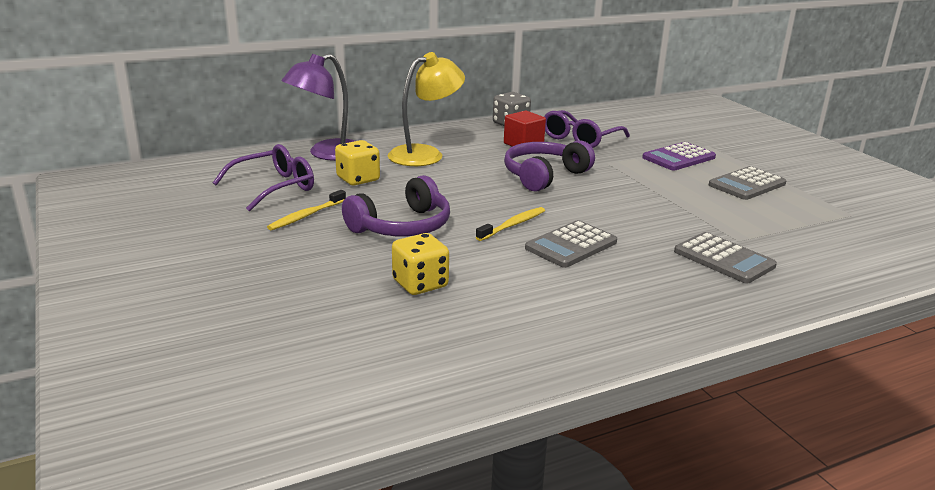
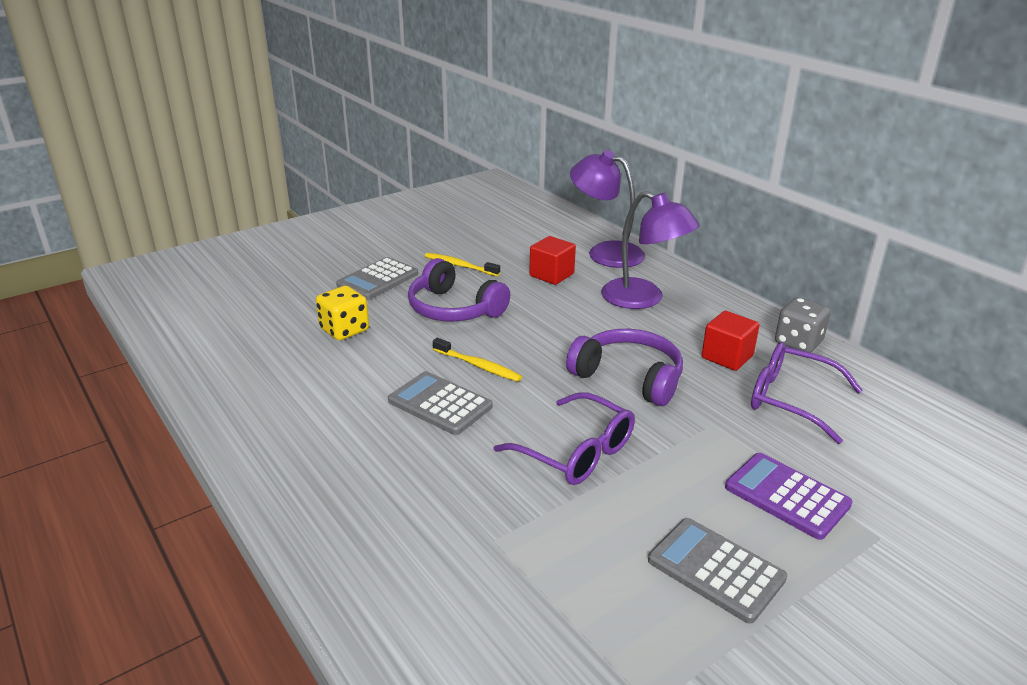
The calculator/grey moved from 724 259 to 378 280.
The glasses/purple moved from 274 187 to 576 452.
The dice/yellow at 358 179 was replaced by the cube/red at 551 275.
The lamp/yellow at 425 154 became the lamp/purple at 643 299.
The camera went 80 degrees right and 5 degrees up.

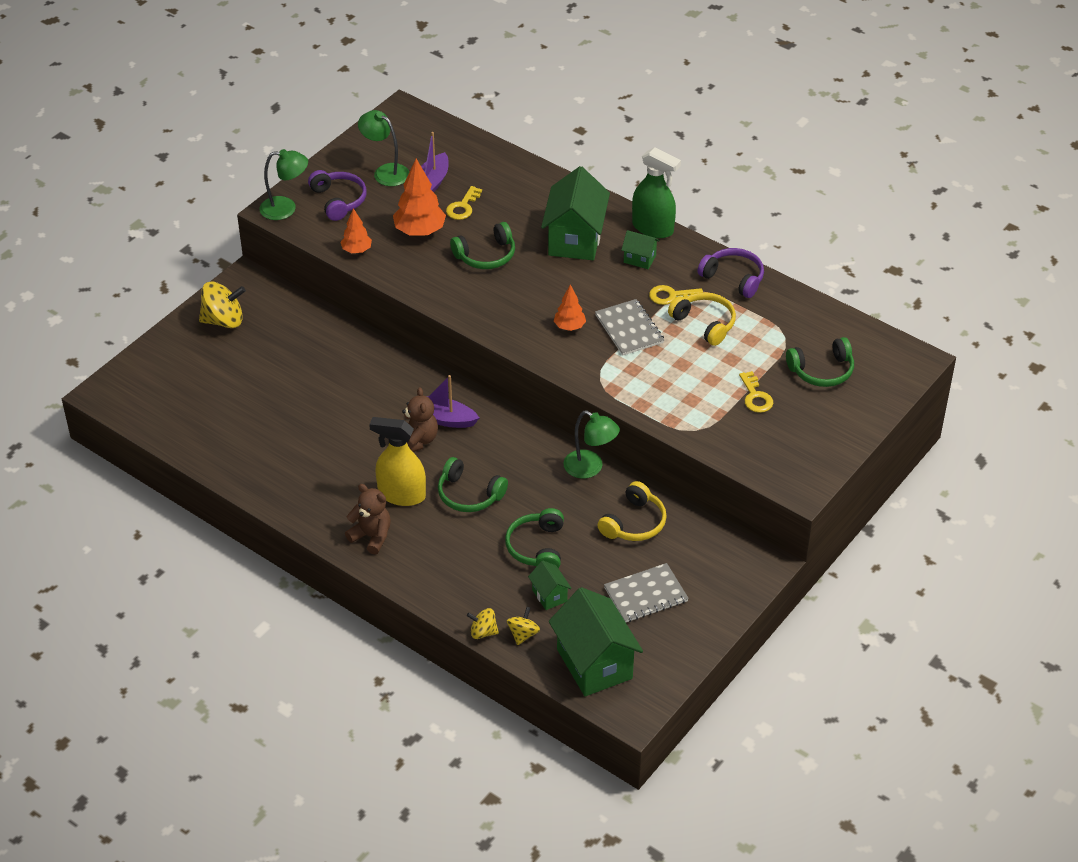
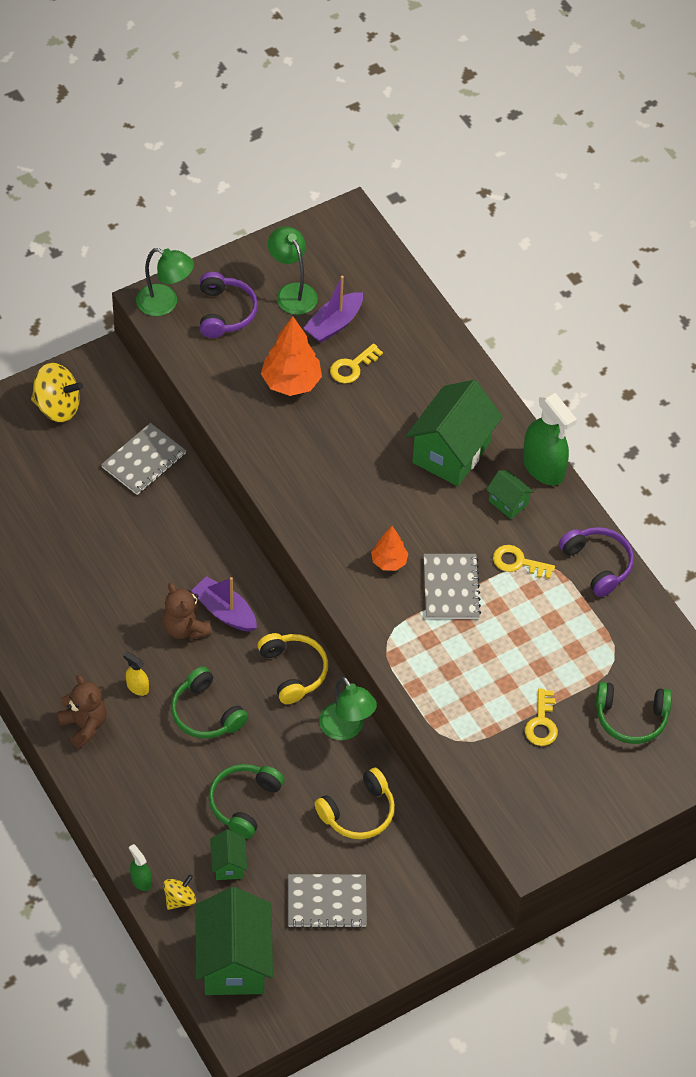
The notebook/grey at 144 460 appeared.
The spray bottle/yellow at 401 495 changed to 0.47 times the size.
The spinning top/yellow at 483 632 was replaced by the spray bottle/green at 141 880.
The teddy bear/brown at 418 440 turned 135 degrees clockwise.
The headphones/yellow moved from 705 323 to 293 671.
The tree/orange at 356 250 disappeared.
The headphones/green at 486 256 disappeared.
The camera went 20 degrees right and 10 degrees up.

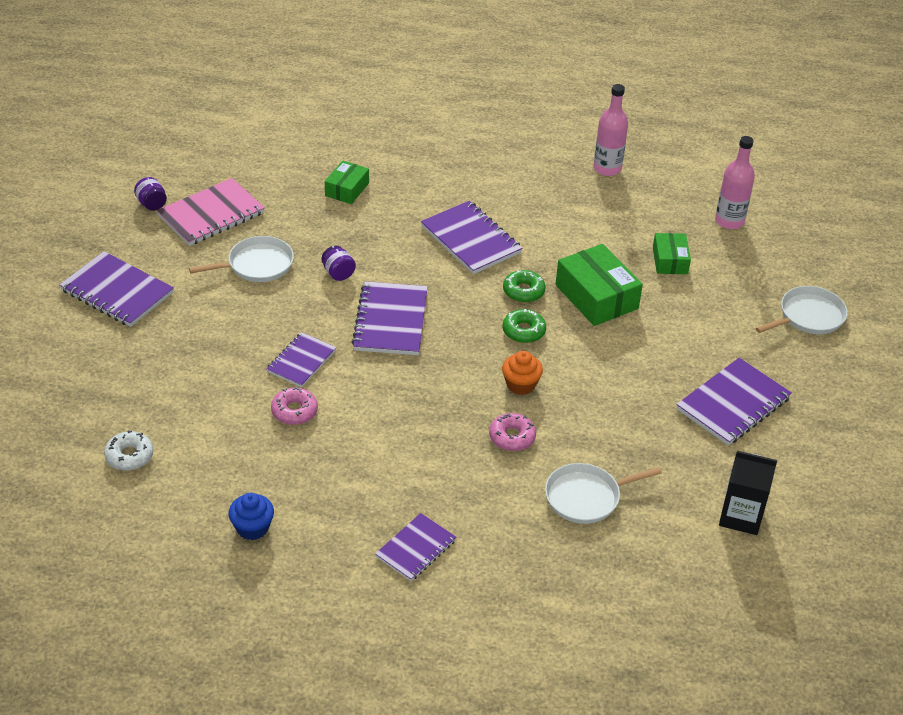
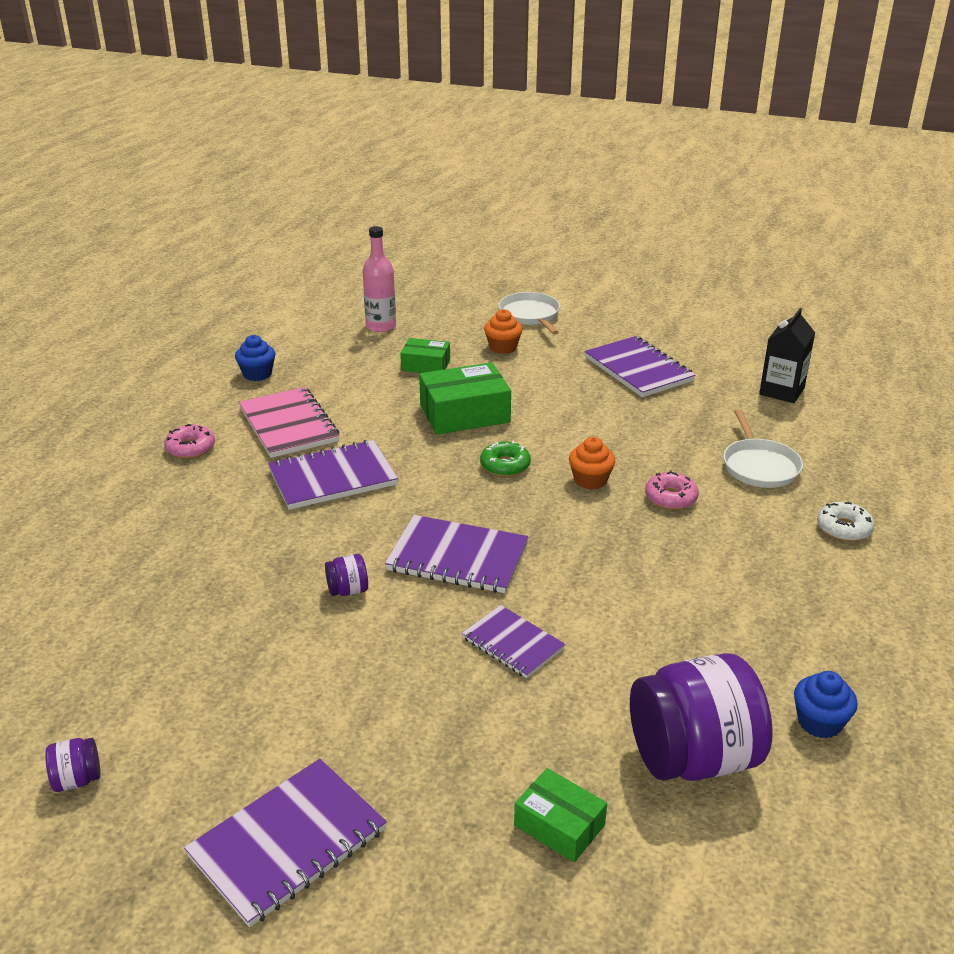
The donut/pink moved from 294 411 to 191 448.
The bottle/pink at 607 168 was replaced by the cupcake/blue at 257 374.
The notebook/pink moved from 211 215 to 289 425.
The cupcake/orange at 503 347 appeared.
The box/green moved from 347 189 to 559 825.
The jar/purple at 693 757 appeared.
The donut/white moved from 129 456 to 844 528.
The pan/white at 257 265 disappeared.
The notebook/purple at 416 549 disappeared.
The donut/green at 523 291 disappeared.
The camera went 75 degrees left and 10 degrees down.

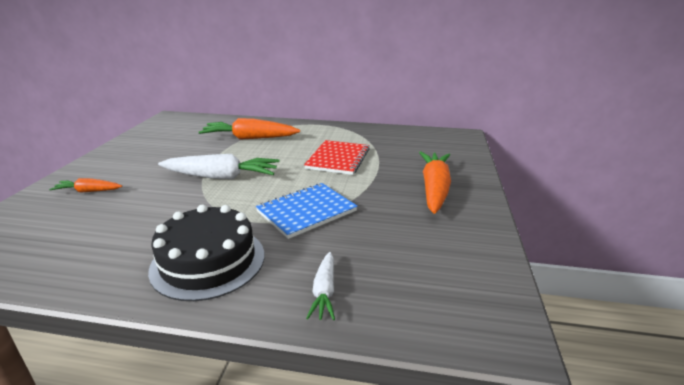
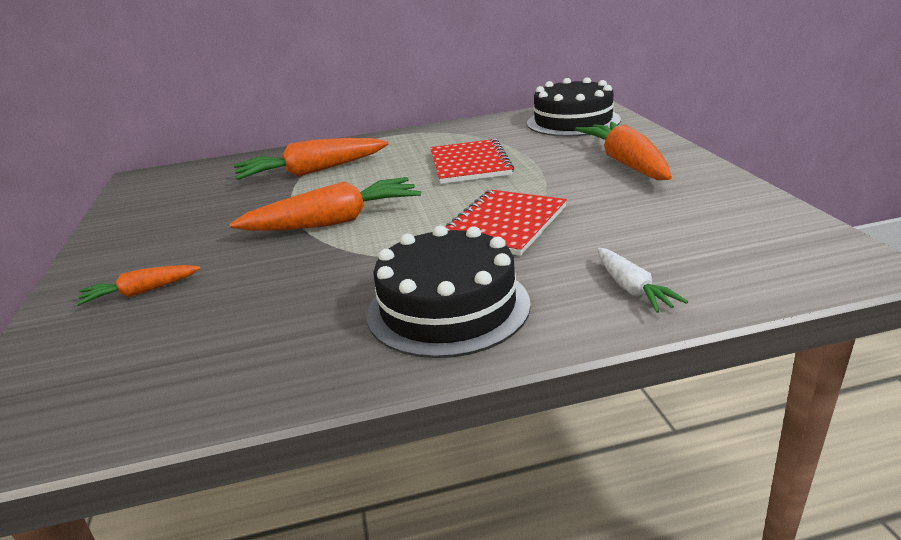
The carrot/white at 221 177 became the carrot/orange at 334 222.
The notebook/blue at 306 211 became the notebook/red at 504 224.
The cake/black at 573 121 appeared.
The camera went 20 degrees left and 0 degrees up.

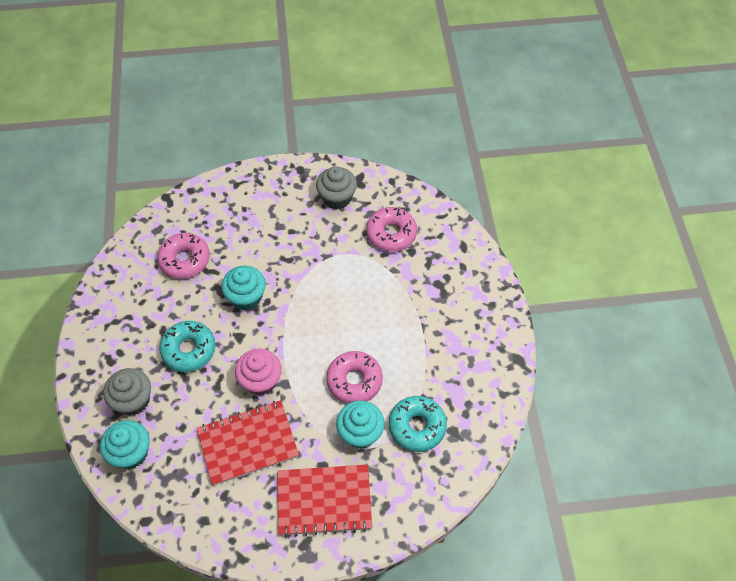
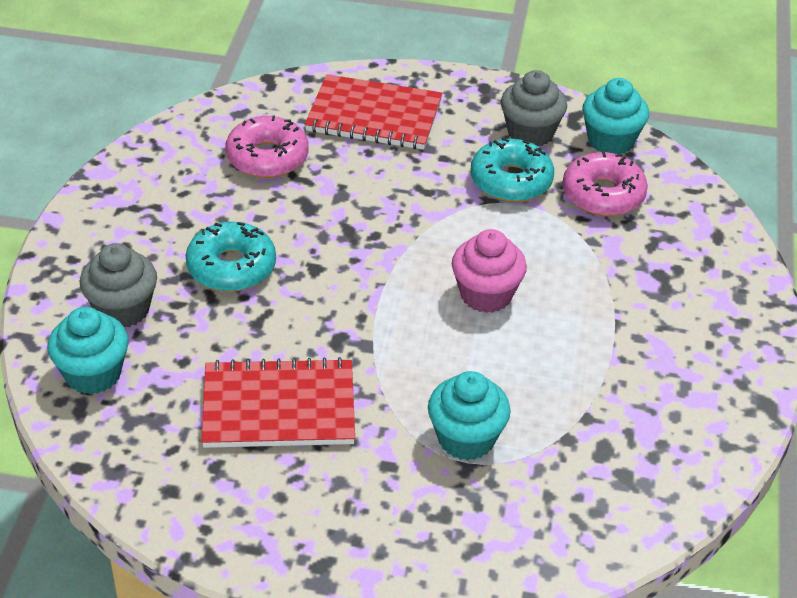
The notebook/red moved from 324 501 to 374 116.
The cupcake/pink moved from 261 381 to 486 295.
The donut/turquoise moved from 417 426 to 511 181.
The cupcake/turquoise moved from 246 297 to 610 140.
The donut/pink at 354 381 disappeared.
The camera went 15 degrees right and 15 degrees down.

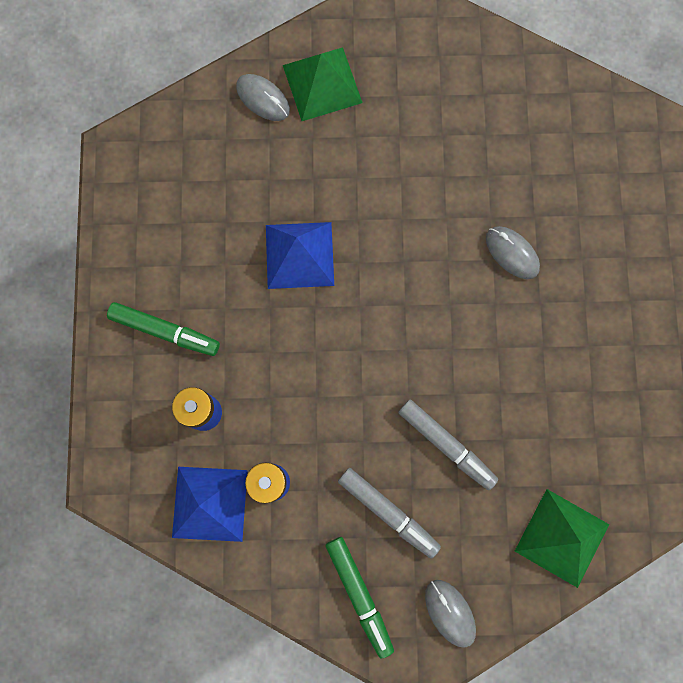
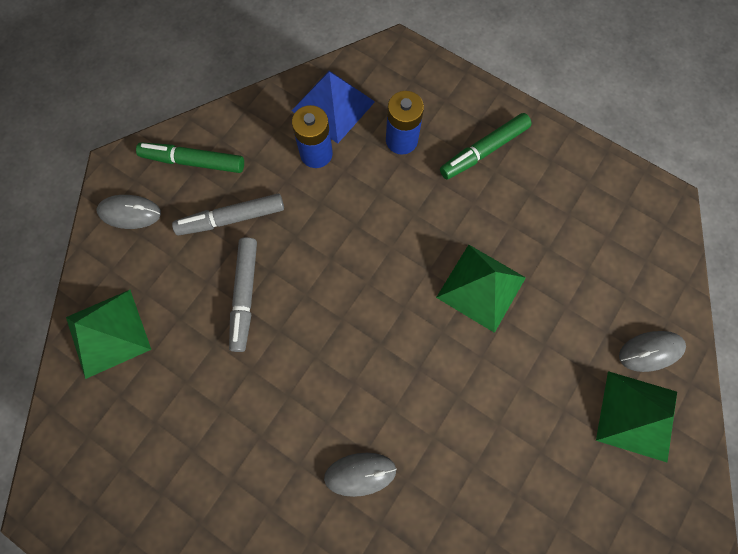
The marker/grey at 446 445 turned 75 degrees counterclockwise.
The pyramid/blue at 299 255 became the pyramid/green at 481 287.
The camera went 125 degrees right and 5 degrees down.

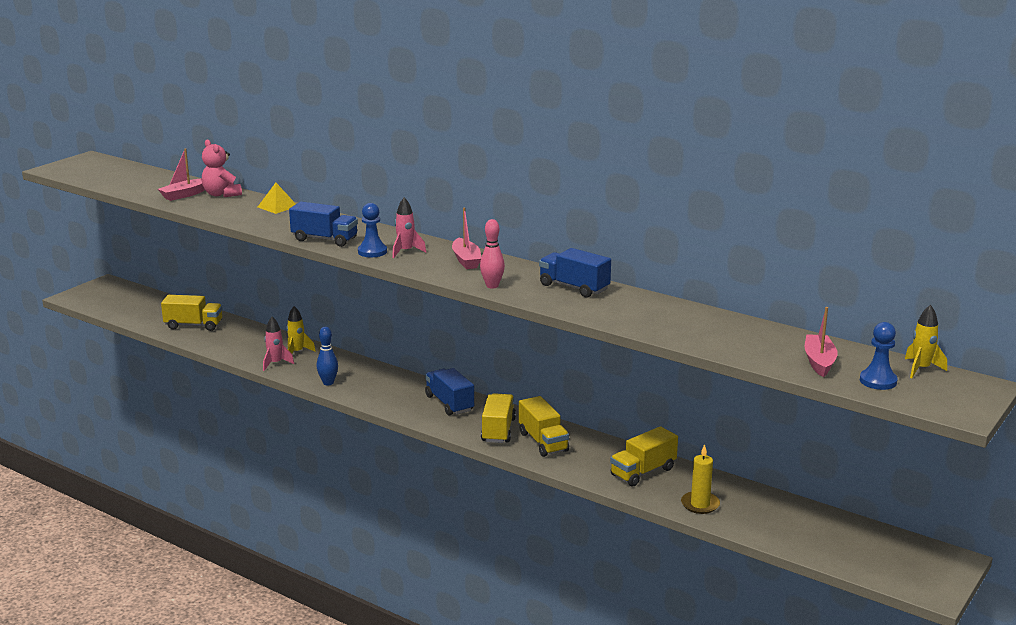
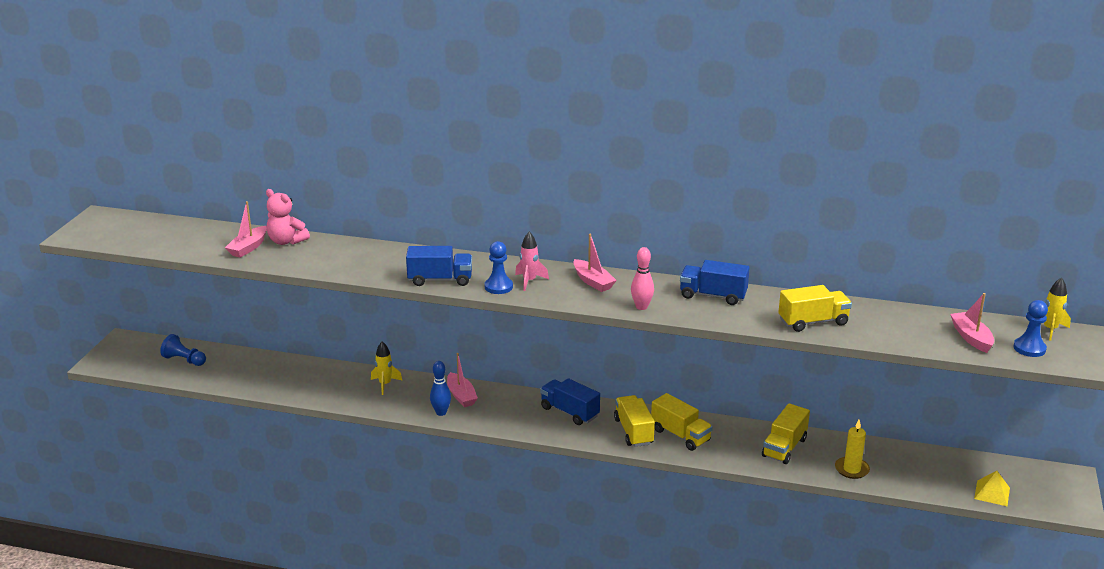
The pawn/blue at 184 360 appeared.
The boat/pink at 461 396 appeared.
The truck/yellow moved from 194 325 to 813 322.
The pyramid/yellow moved from 277 206 to 992 493.
The rocket/pink at 275 363 disappeared.
The camera went 20 degrees left and 5 degrees up.

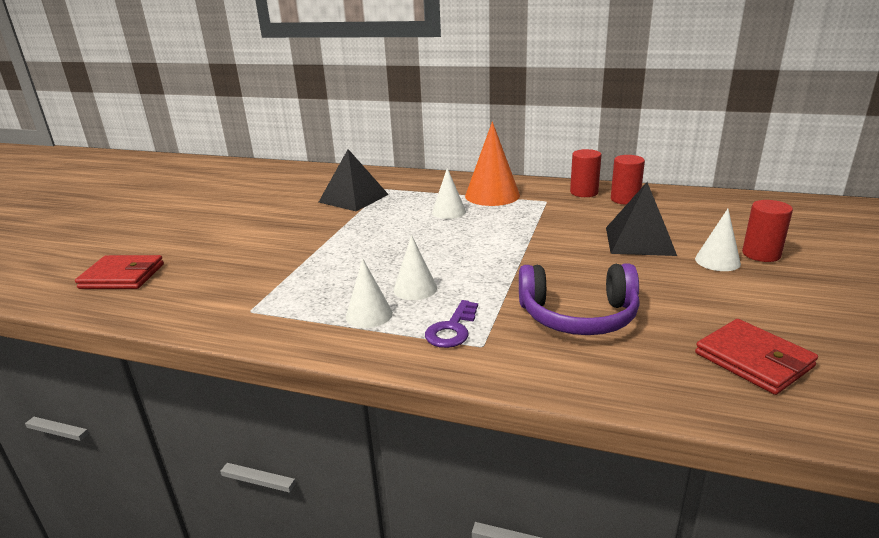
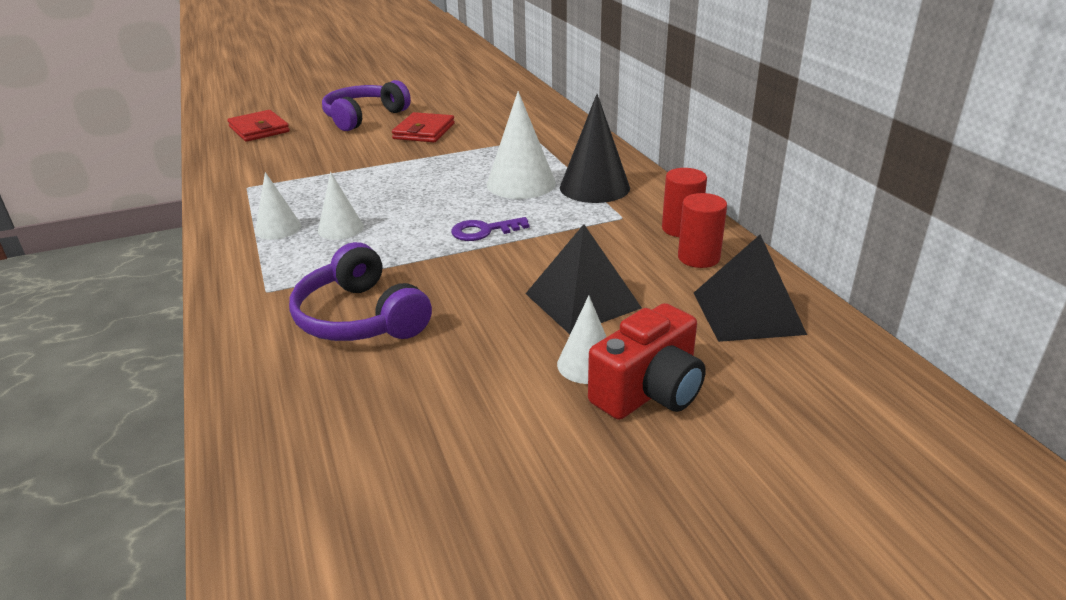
The headphones/purple at 364 117 appeared.
The wallet/red moved from 753 360 to 424 131.
The key/purple moved from 452 329 to 484 231.
The cone/white at 449 212 changed to 1.69 times the size.
The cone/orange at 492 195 became the cone/black at 594 187.
The cylinder/red at 761 254 was replaced by the camera/red at 649 391.
The pyramid/black moved from 353 198 to 748 313.
The camera went 50 degrees right and 5 degrees up.

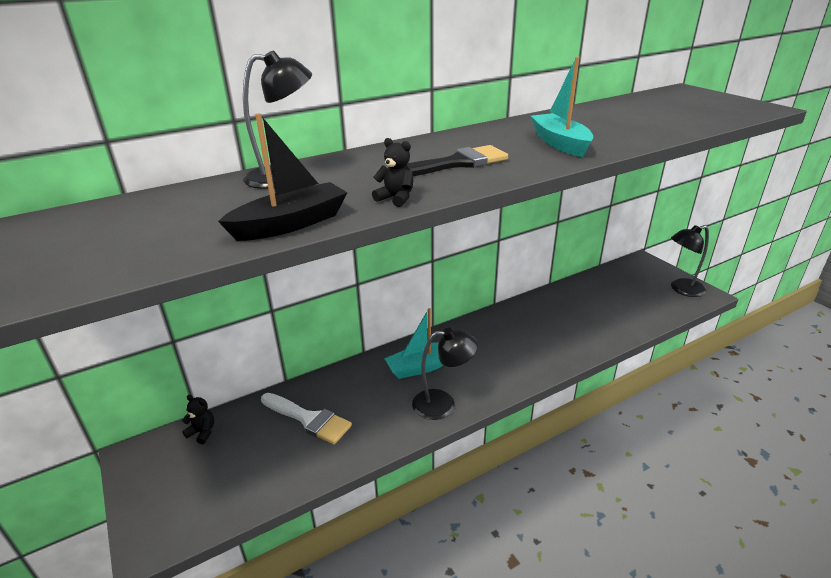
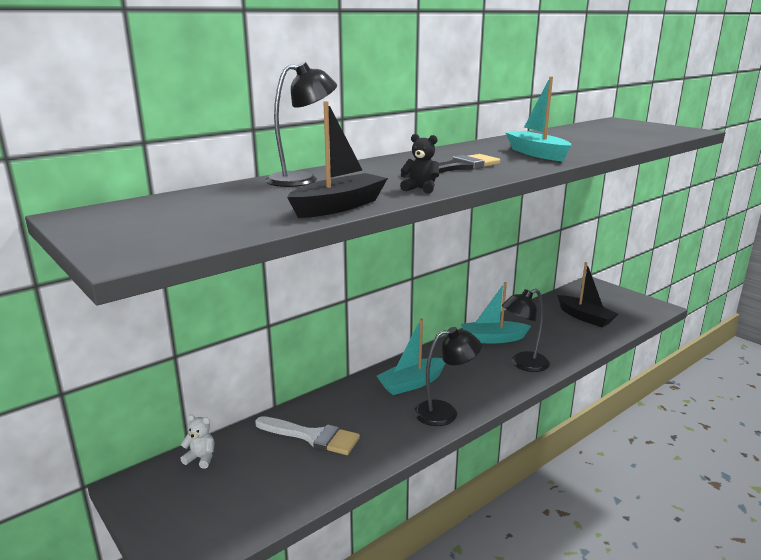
The teddy bear/black at 202 432 became the teddy bear/white at 201 458.
The boat/turquoise at 493 339 appeared.
The lamp/black moved from 681 289 to 523 364.
The boat/black at 584 317 appeared.
The camera went 10 degrees left and 10 degrees down.

